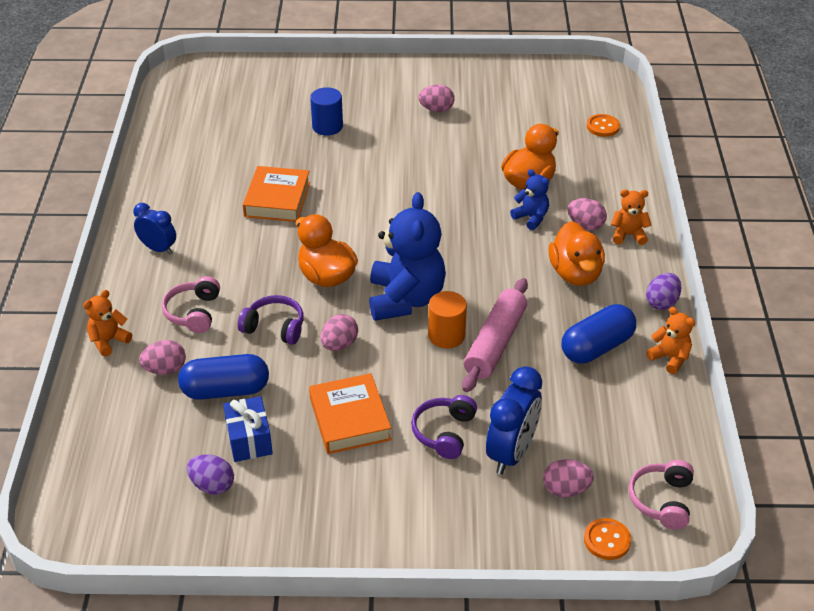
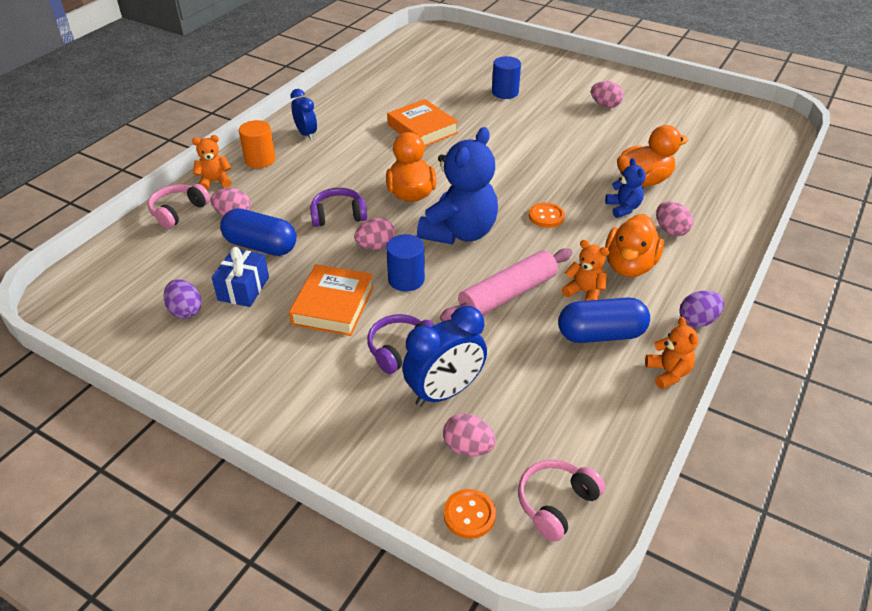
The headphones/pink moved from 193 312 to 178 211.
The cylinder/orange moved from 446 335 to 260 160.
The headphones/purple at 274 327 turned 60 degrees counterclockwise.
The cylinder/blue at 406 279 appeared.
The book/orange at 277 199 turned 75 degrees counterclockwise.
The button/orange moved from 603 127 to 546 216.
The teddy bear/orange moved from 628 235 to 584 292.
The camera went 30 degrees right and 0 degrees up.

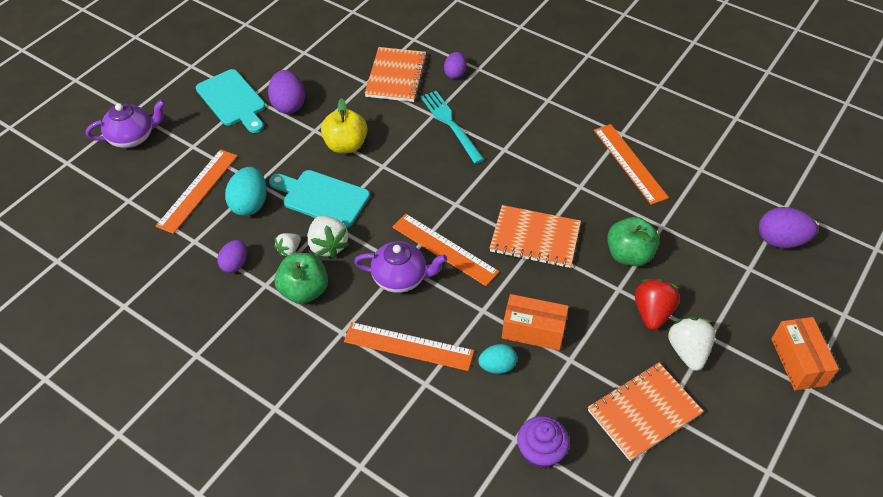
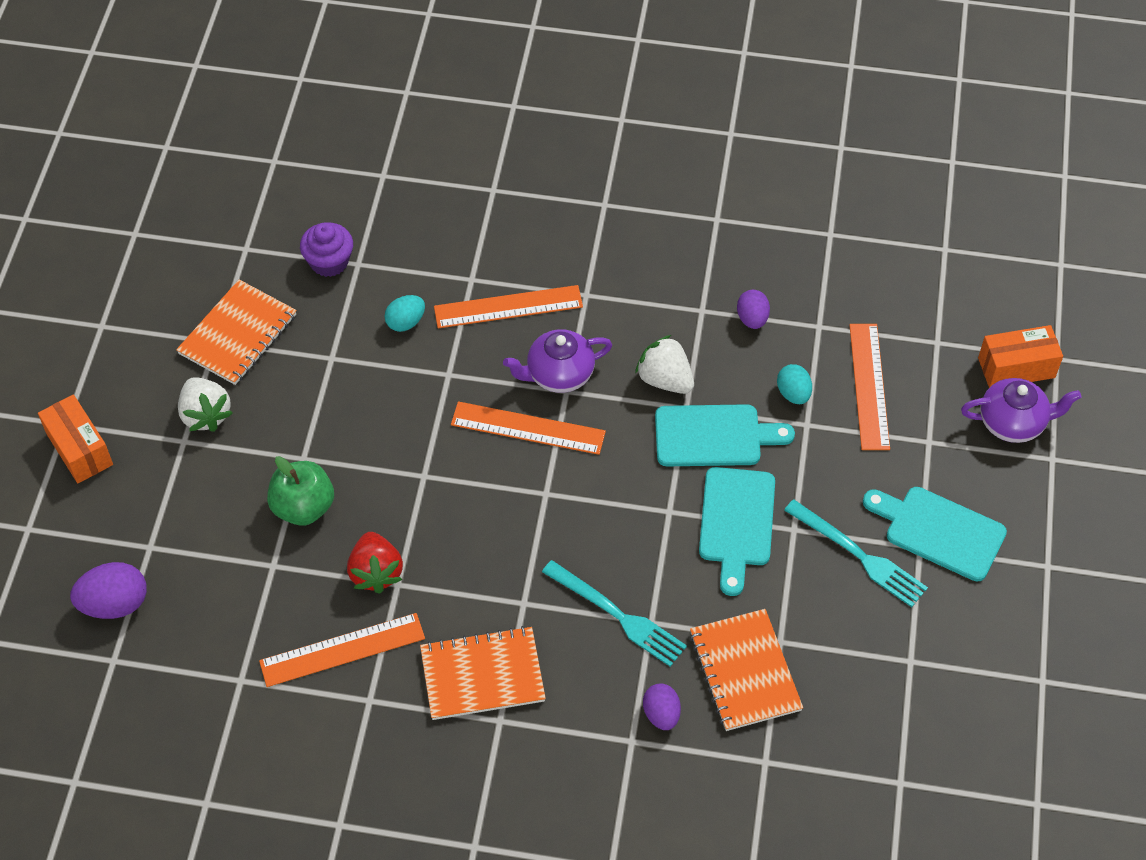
The ruler/orange at 629 163 turned 60 degrees counterclockwise.
The strawberry/red moved from 652 313 to 376 572.
The notebook/orange moved from 535 238 to 482 675.
The apple/yellow at 346 145 was replaced by the cutting board/turquoise at 736 522.
The egg/turquoise at 250 204 changed to 0.65 times the size.
The egg/purple at 288 105 was replaced by the fork/turquoise at 859 555.
The teapot/purple at 133 137 turned 135 degrees counterclockwise.
The box/orange moved from 533 331 to 1016 368.
The strawberry/white at 289 250 disappeared.
The apple/green at 304 291 disappeared.
The camera went 155 degrees right and 5 degrees up.

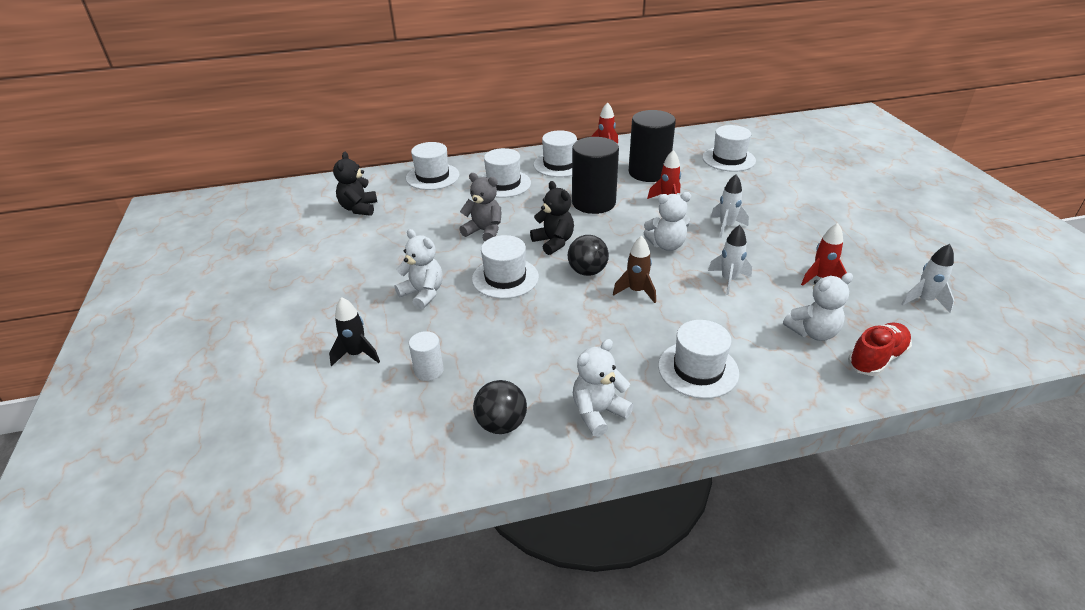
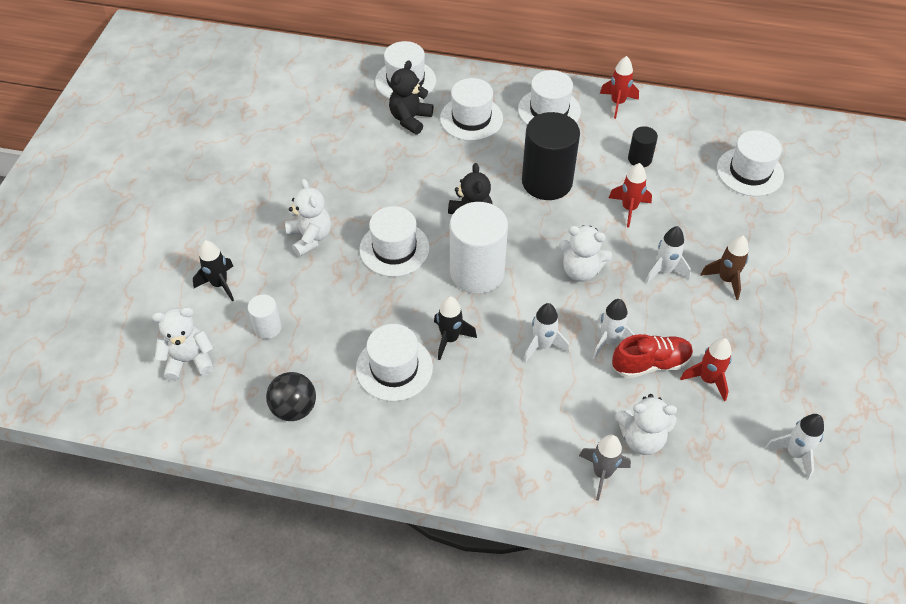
The teddy bear/white moved from 598 413 to 189 360.
The hat/white moved from 698 369 to 394 368.
The teddy bear/black moved from 359 208 to 410 119.
The rocket/black at 450 339 appeared.
The ball/black at 587 271 was replaced by the cylinder/white at 477 272.
The rocket/white at 542 346 appeared.
The rocket/grey at 602 473 appeared.
The shoe/red moved from 876 358 to 650 364.
The cylinder/black at 649 172 changed to 0.48 times the size.
The rocket/brown moved from 636 291 to 726 279.
The teddy bear/grey at 484 231 disappeared.
The camera went 25 degrees right and 15 degrees up.

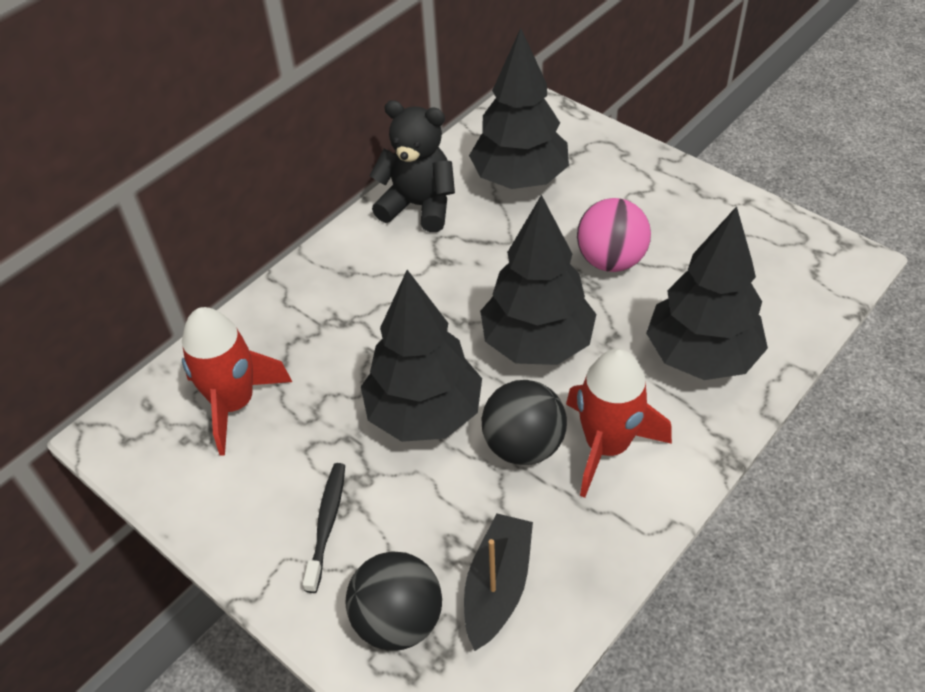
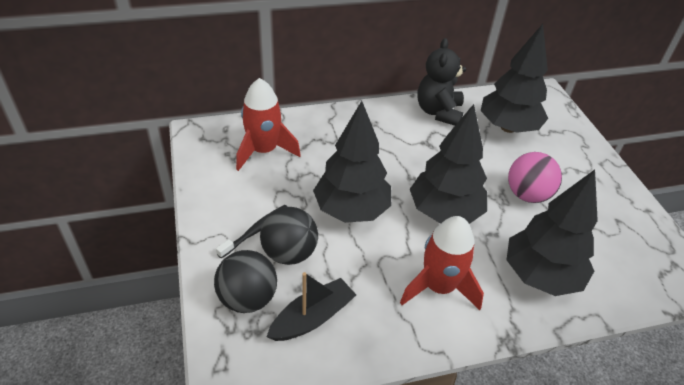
The ball/black moved from 523 445 to 289 253.
The teddy bear/black at 419 206 turned 135 degrees counterclockwise.
The camera went 30 degrees right and 5 degrees down.

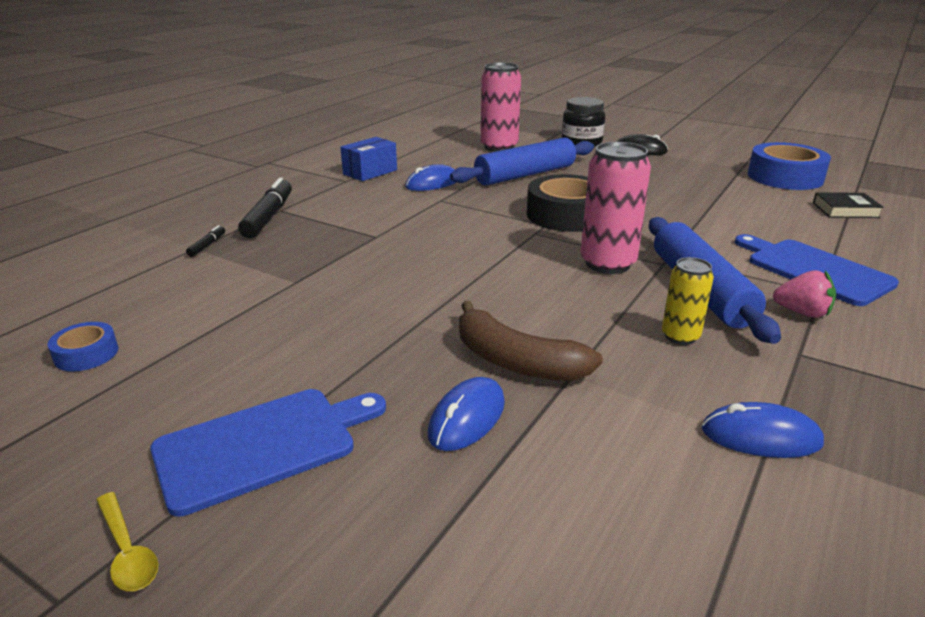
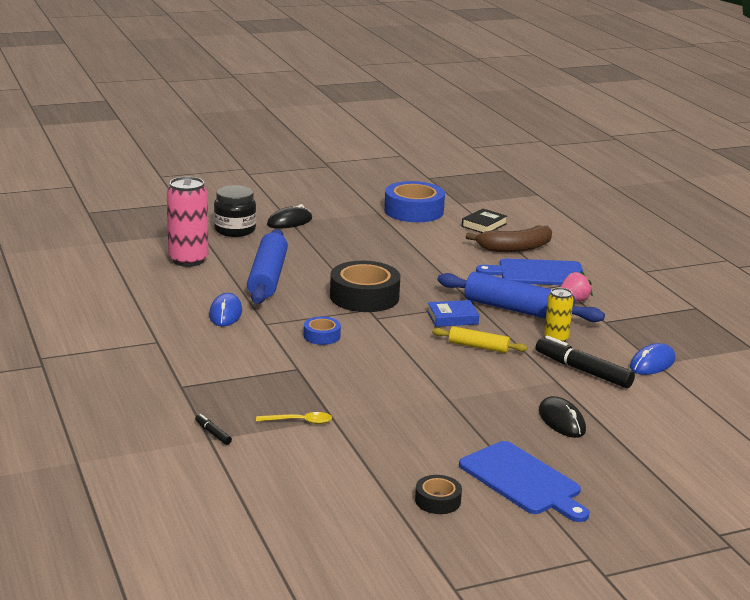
The spoon/yellow moved from 127 551 to 299 422.
The tape/blue moved from 86 354 to 322 336.
The tape/black at 437 501 appeared.
The can/pink at 607 263 was replaced by the book/blue at 452 318.
The rolling pin/yellow at 478 347 appeared.
The cutting board/blue at 263 445 turned 135 degrees clockwise.
The banana/brown moved from 516 361 to 515 248.
The marker/black moved from 268 216 to 583 370.
The mouse/blue at 467 418 became the mouse/black at 561 421.
The box/blue at 370 172 disappeared.
The camera went 55 degrees left and 5 degrees down.

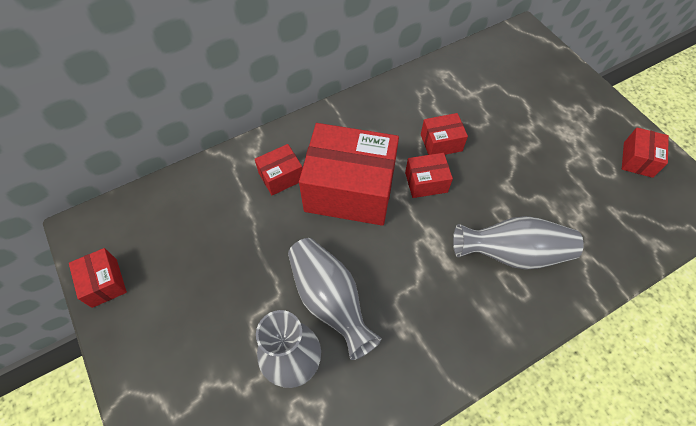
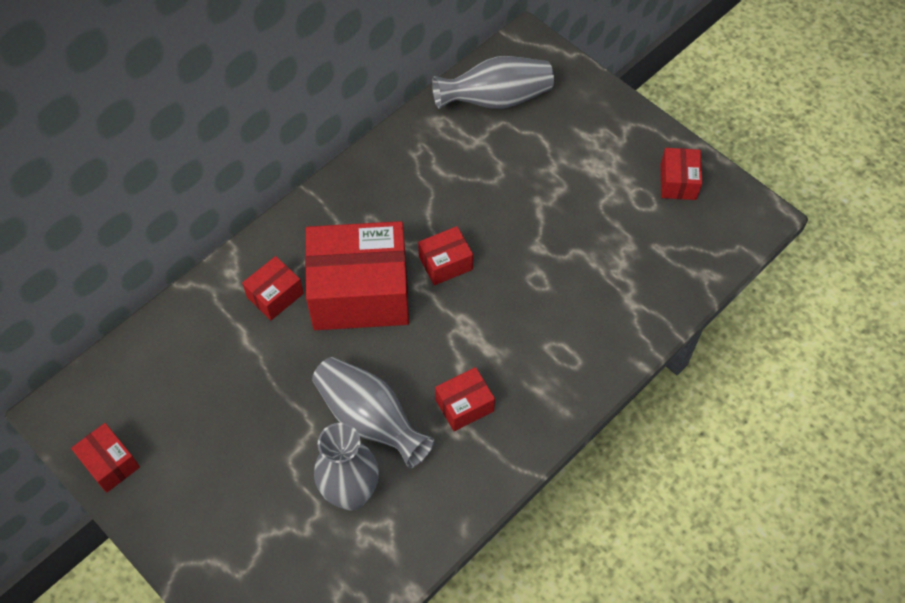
The vase/grey moved from 513 253 to 496 99.
The box/red moved from 441 142 to 464 405.
The camera went 15 degrees left and 0 degrees up.

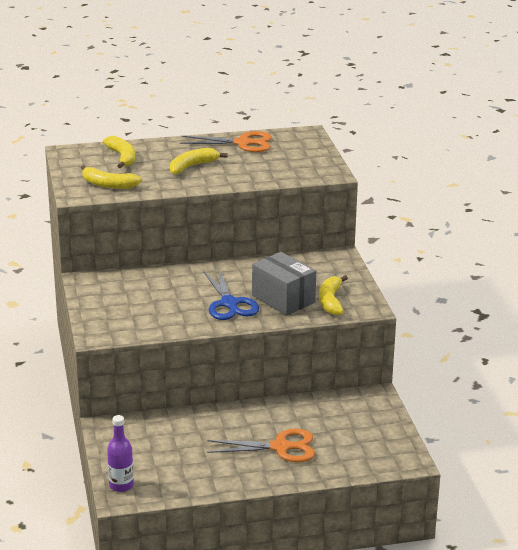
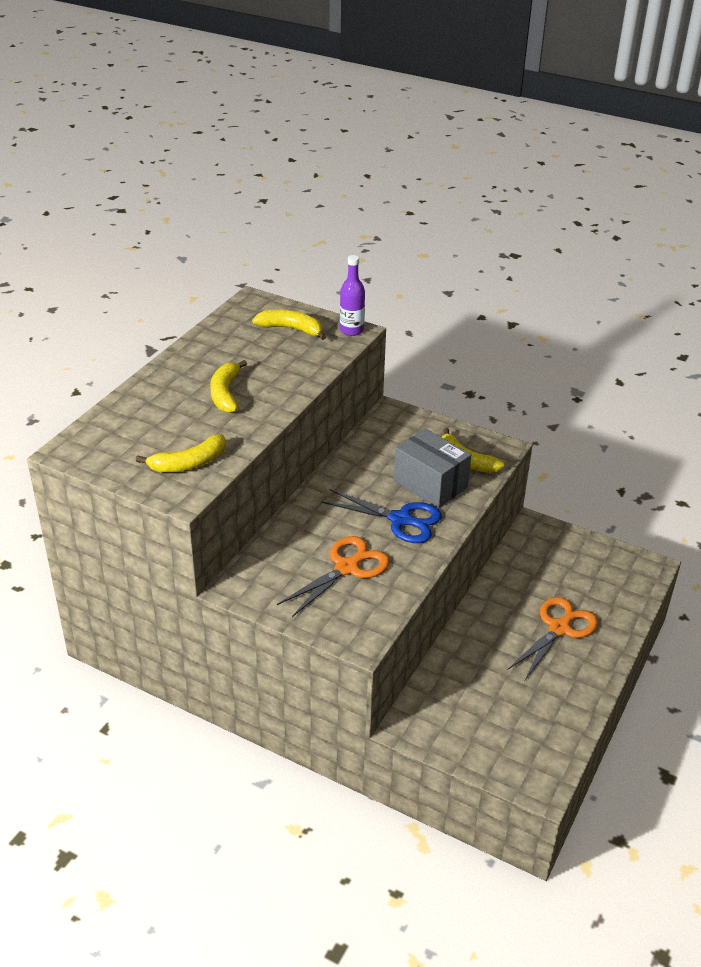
The banana/yellow moved from 122 157 to 291 329.
The scissors/orange moved from 243 143 to 347 567.
The bottle/purple moved from 121 485 to 351 330.
The box/grey at 283 299 turned 45 degrees clockwise.
The camera went 50 degrees left and 10 degrees up.

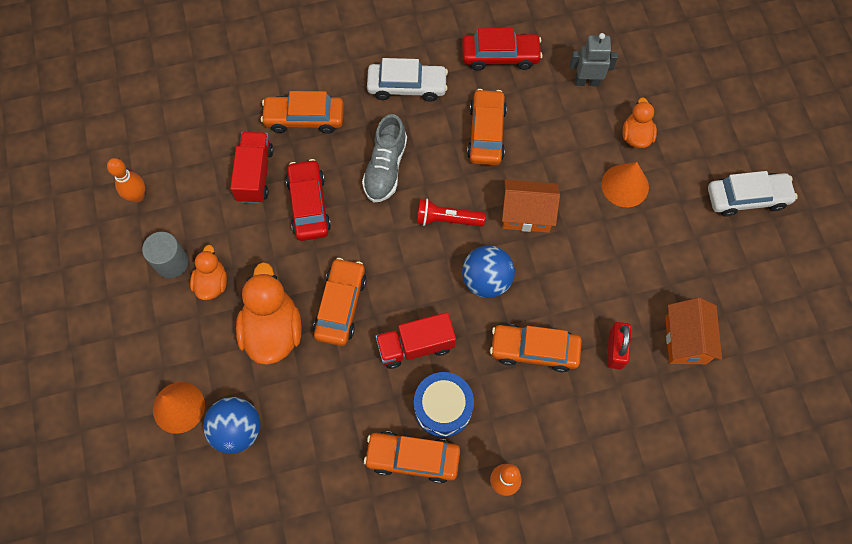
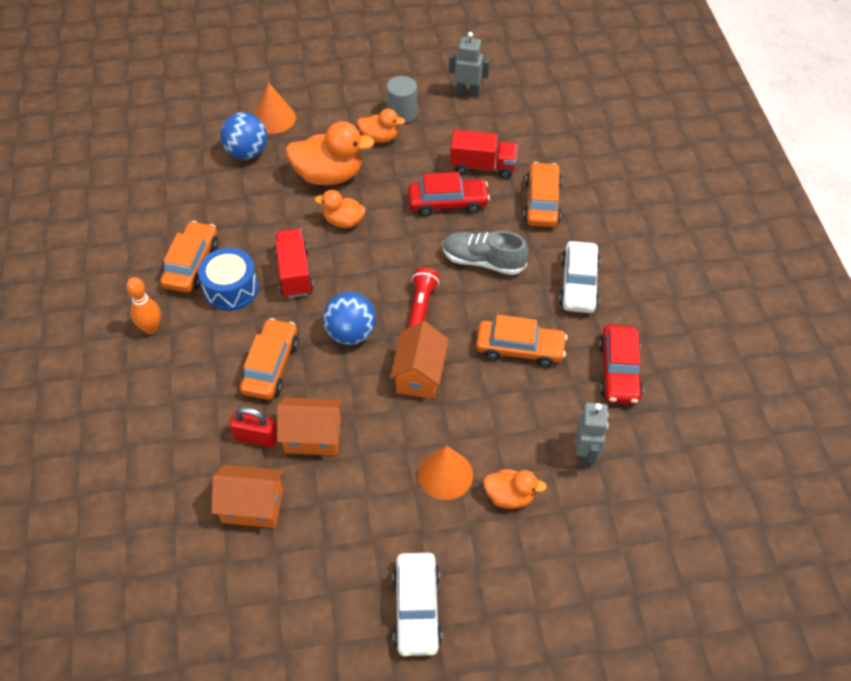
The house/orange at 313 437 appeared.
The car/orange at 341 305 was replaced by the duck/orange at 343 221.
The bowling pin/orange at 137 196 was replaced by the robot/grey at 467 92.
The camera went 95 degrees right and 15 degrees down.

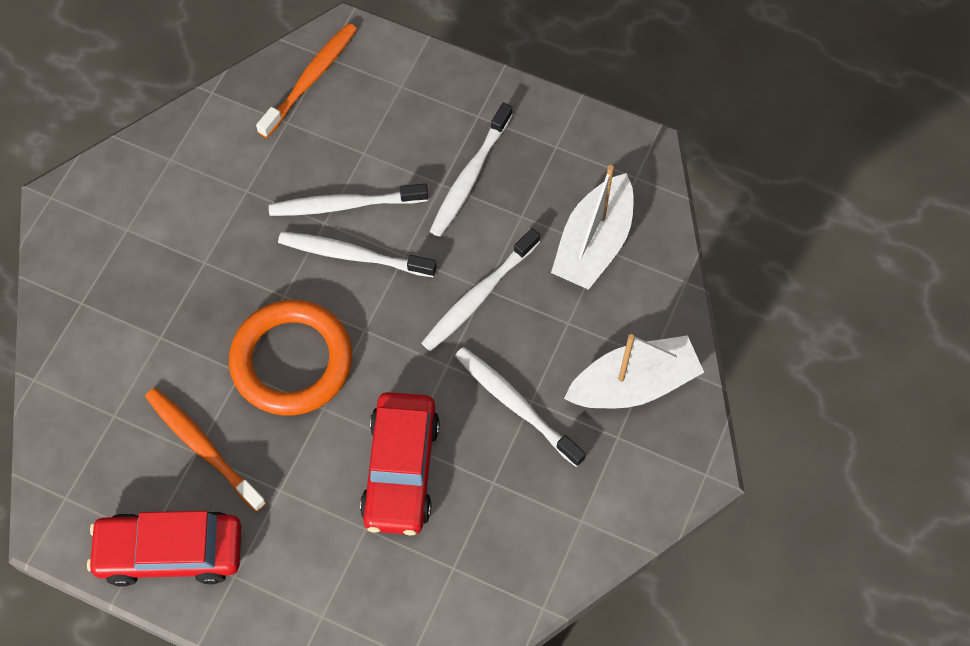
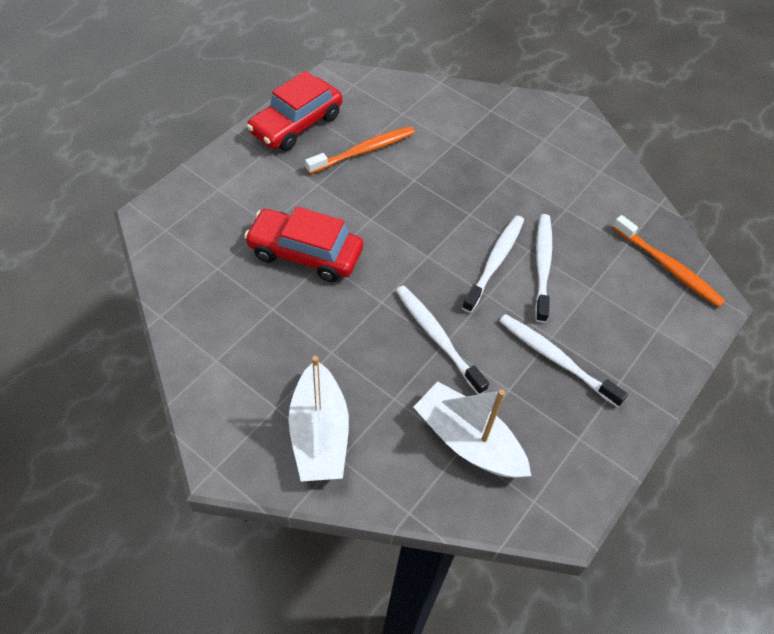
The car/red at 170 552 turned 150 degrees counterclockwise.
The ring/orange at 292 361 disappeared.
The toothbrush/white at 516 405 disappeared.
The camera went 100 degrees right and 10 degrees down.

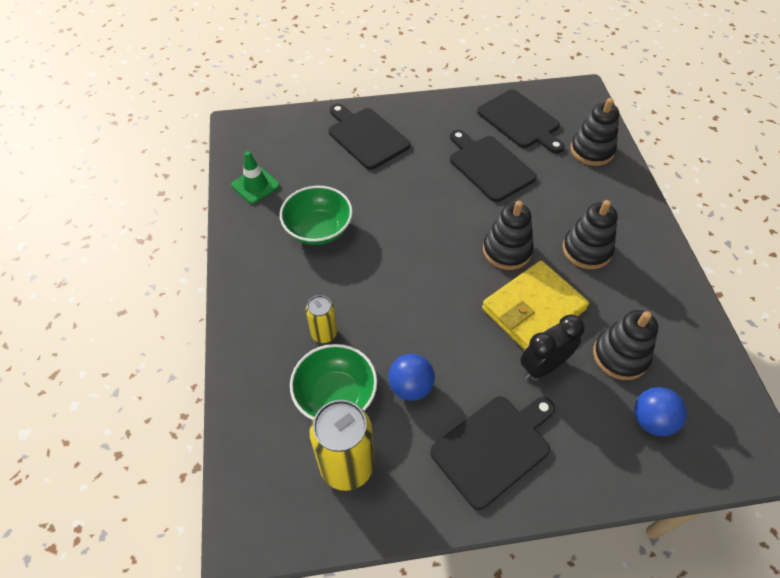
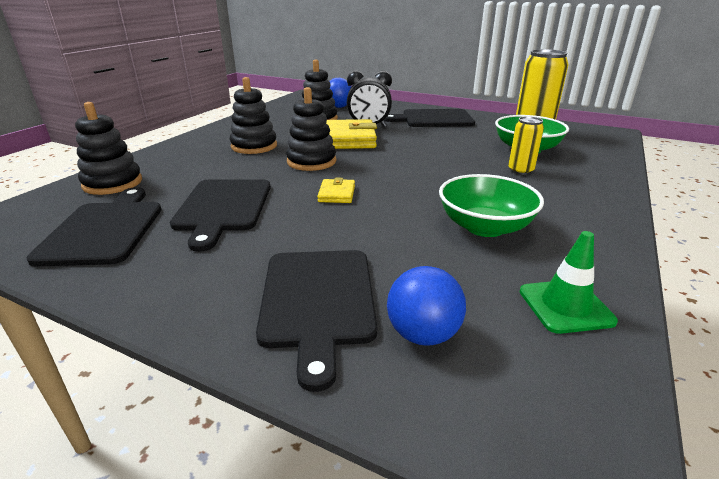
The wallet/yellow at 336 194 appeared.
The ball/blue moved from 410 386 to 423 334.
The camera went 145 degrees left and 25 degrees down.

